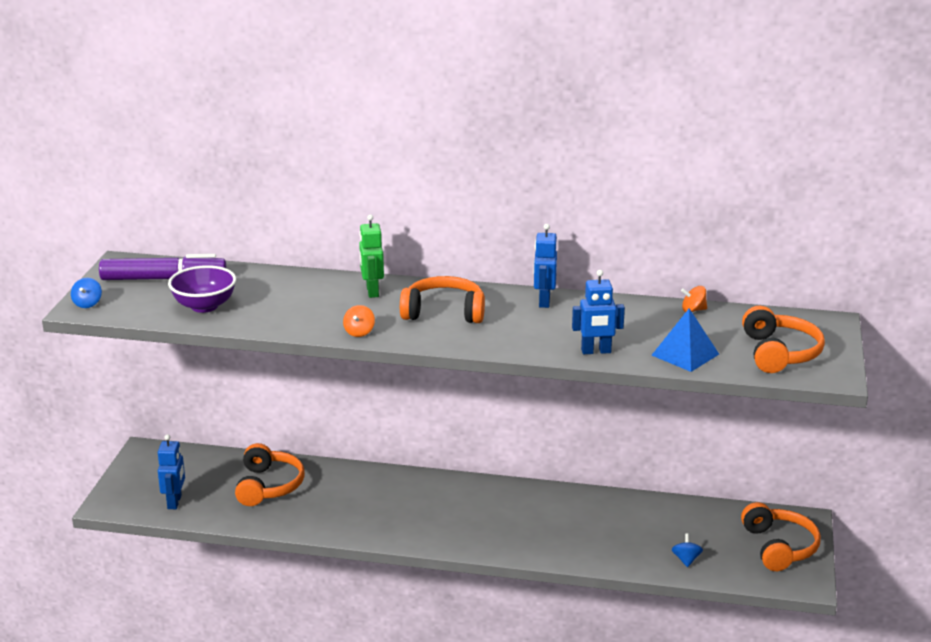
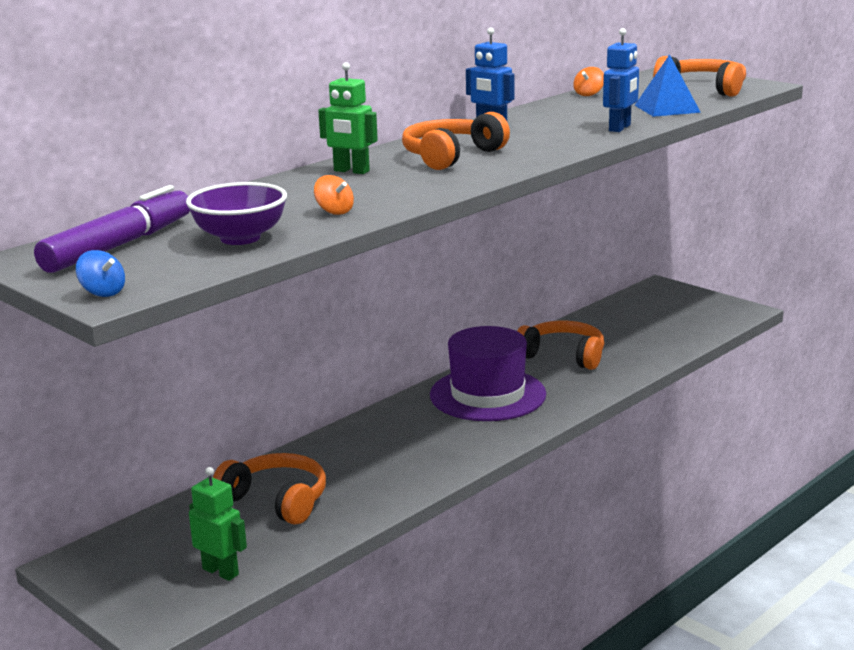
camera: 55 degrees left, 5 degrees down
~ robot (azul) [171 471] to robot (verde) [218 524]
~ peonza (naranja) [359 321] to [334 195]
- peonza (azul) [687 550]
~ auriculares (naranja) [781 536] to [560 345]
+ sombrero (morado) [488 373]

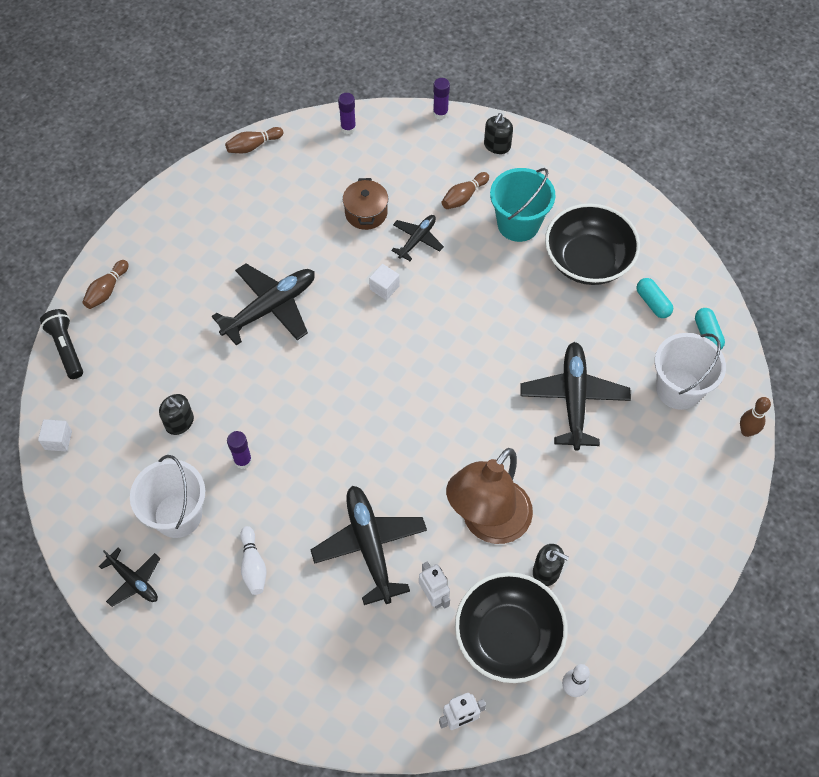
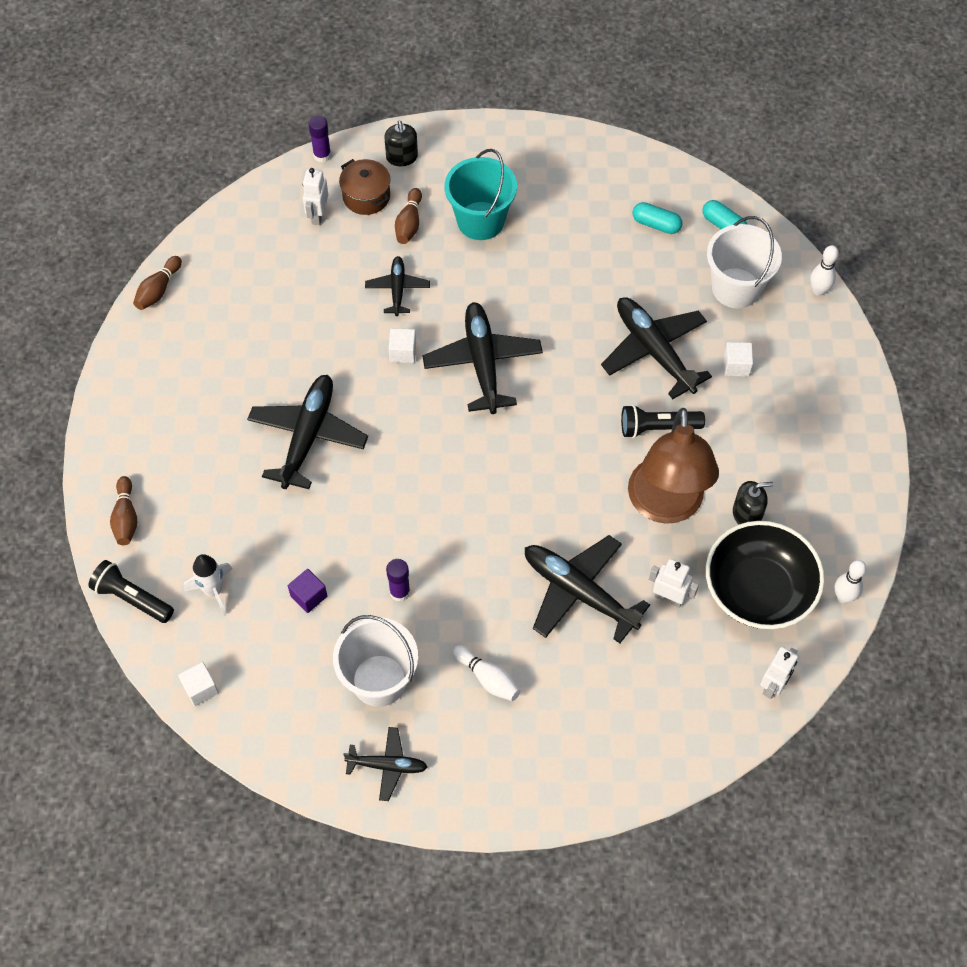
camera: 35 degrees left, 0 degrees up
~ dispensador de jabón (negro) [176 414] to cubo (morado) [307 591]
- barra de pegamento (morado) [347 113]
~ olla (marrón) [365 204] to [364 187]
- cuenco (negro) [592 244]
~ bolo (marrón) [755 417] to bolo (blanco) [824 270]
+ cohete (blanco) [208 585]
+ robot (blanco) [315 196]
+ avión (negro) [482 358]
+ lámpara de mano (negro) [663 421]
+ cubo (blanco) [738 359]

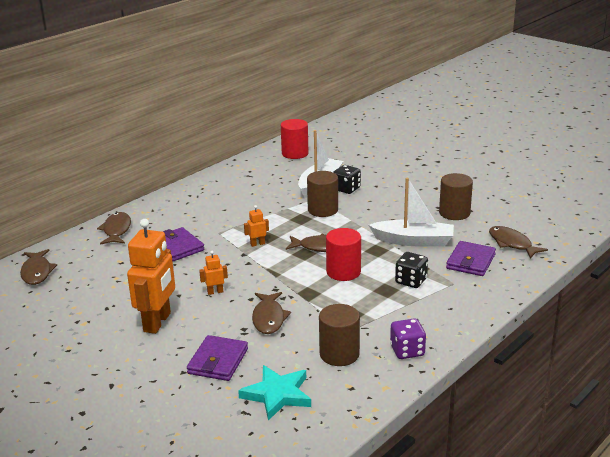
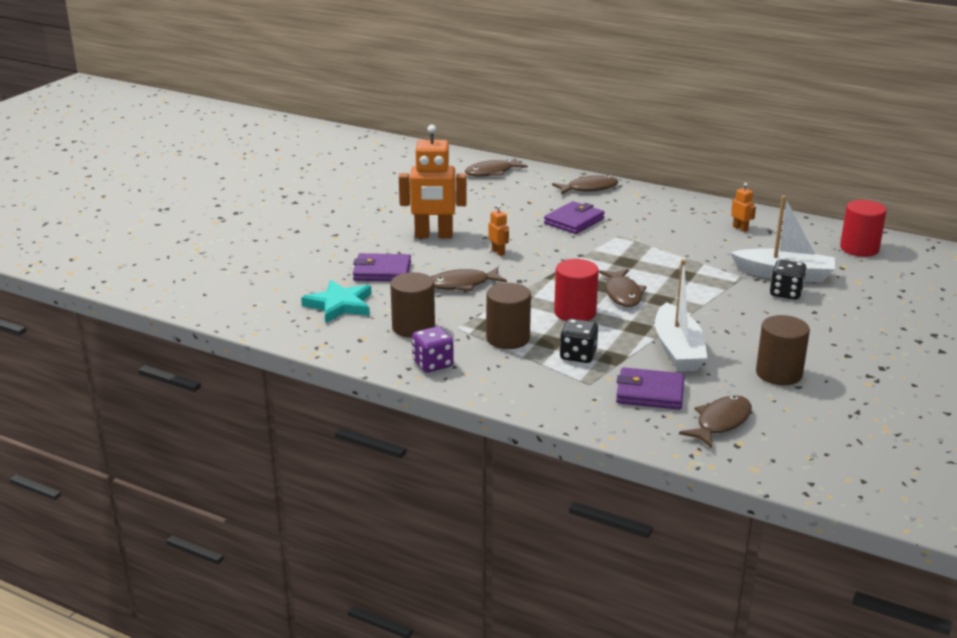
camera: 75 degrees right, 0 degrees up
~ robot (naranja) [256 226] to [743 207]
~ cilindro (marrón) [322 194] to [508 316]

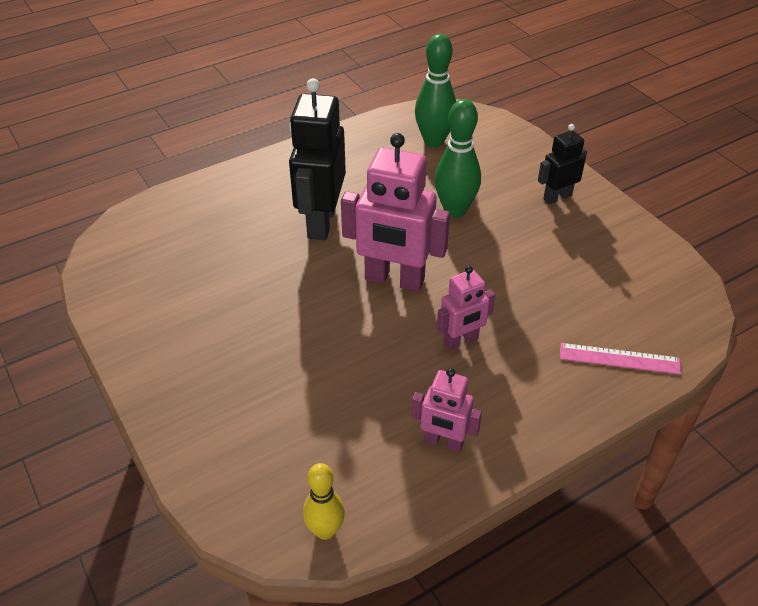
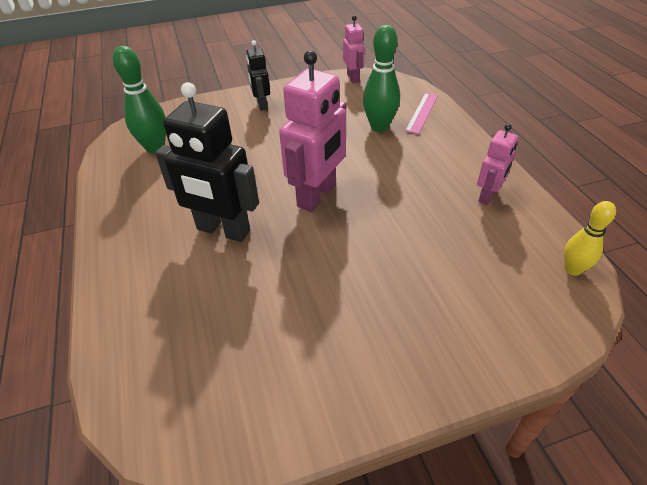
camera: 75 degrees left, 0 degrees up
~ bolo (verde) [457 158] to [381 78]
~ robot (rosa) [466 308] to [354 49]

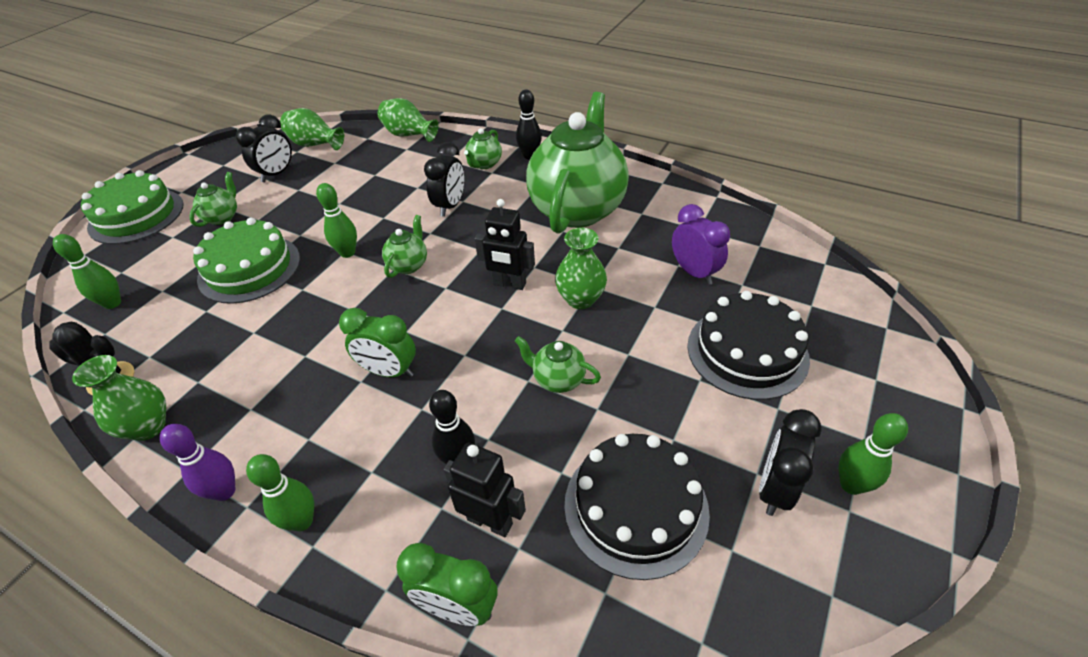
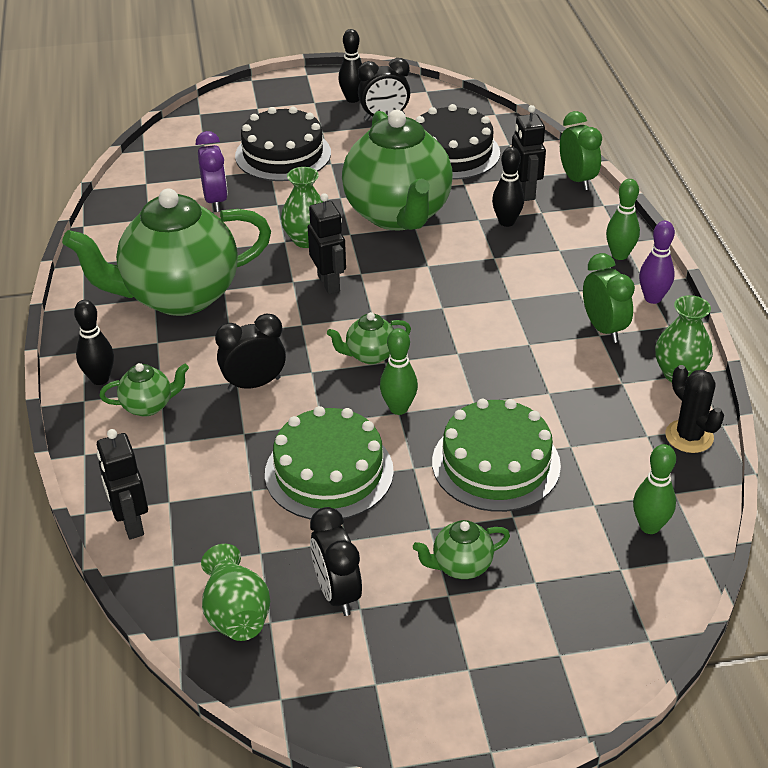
camera: 130 degrees left, 5 degrees down
~ tarta (verde) [132 207] to [329 463]
~ despertador (negro) [264 148] = [336 561] 105 degrees counterclockwise
~ despertador (verde) [377 343] to [609 298]
~ florero (verde) [408 120] to robot (negro) [122 484]
~ tetera (verde) [558 364] = [397 170] x2.45
~ despertador (morado) [701 244] = [212 171] 150 degrees clockwise
~ bolo (verde) [873 454] to bolo (negro) [350 66]

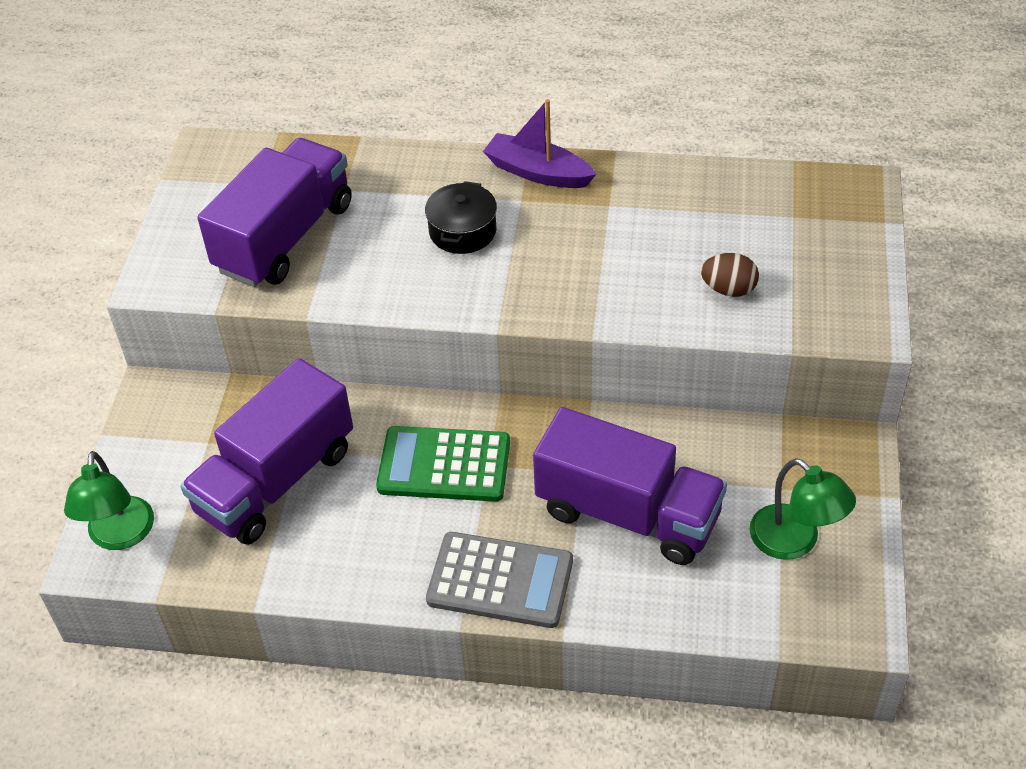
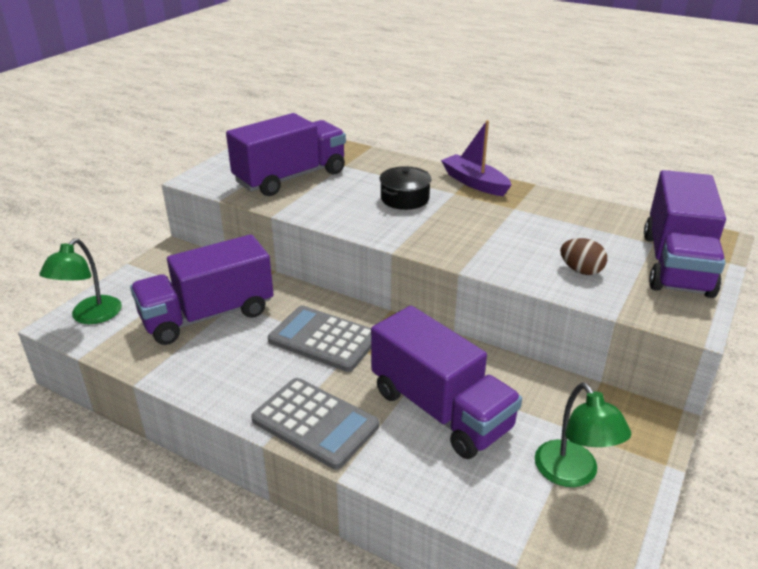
camera: 20 degrees right, 15 degrees down
~ calculadora (verde) [443 464] to calculadora (gris) [319 338]
+ camión (morado) [685 234]

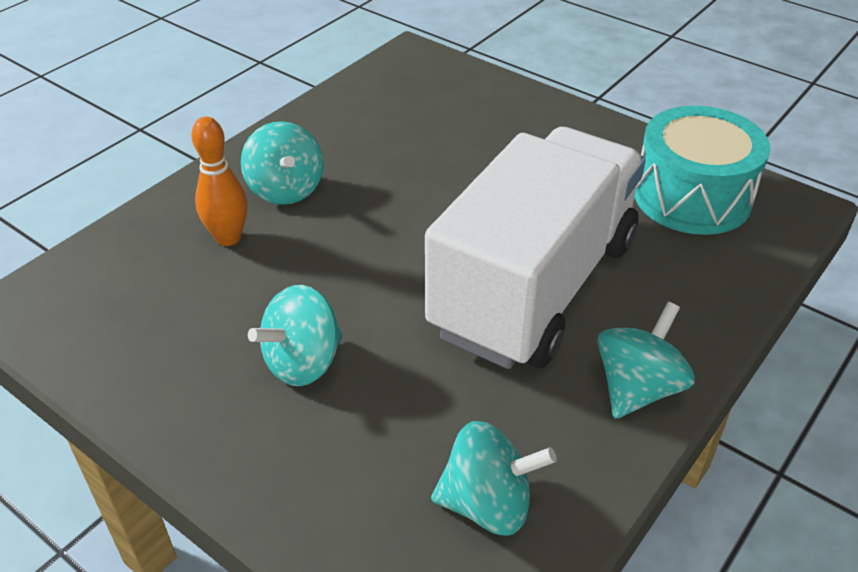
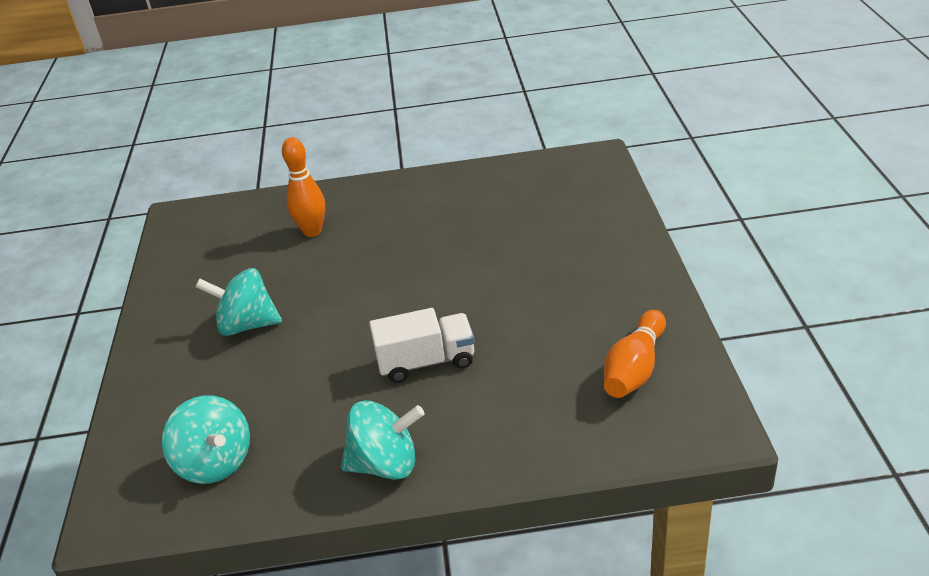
camera: 50 degrees right, 5 degrees down
- peonza (turquesa) [282 163]
~ camión (blanco) [535 248] = [422 345] x0.43
~ tambor (turquesa) [702 170] to bolo (naranja) [635 354]

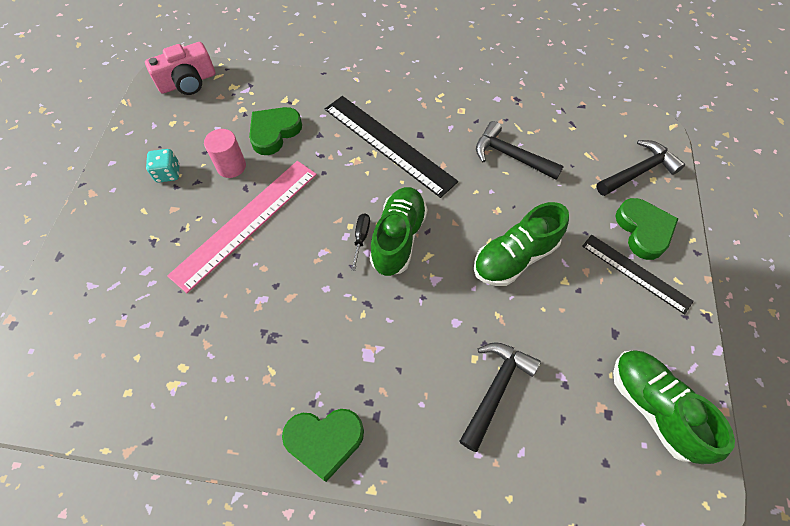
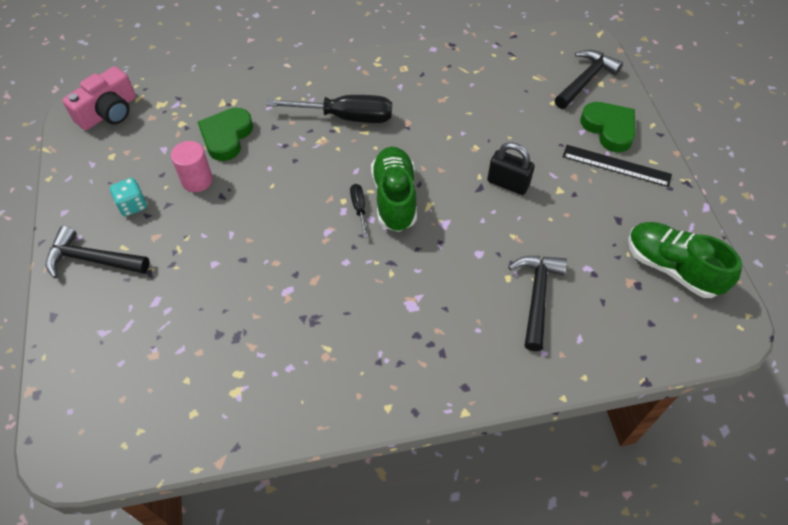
camera: 20 degrees left, 5 degrees down
- regla (rosa) [242 227]
- corazón (verde) [323 445]
~ regla (negro) [391 147] to destornillador (negro) [329 109]
~ zapato (verde) [521 244] to candado (negro) [511 168]
~ martillo (negro) [520 150] to [98 252]

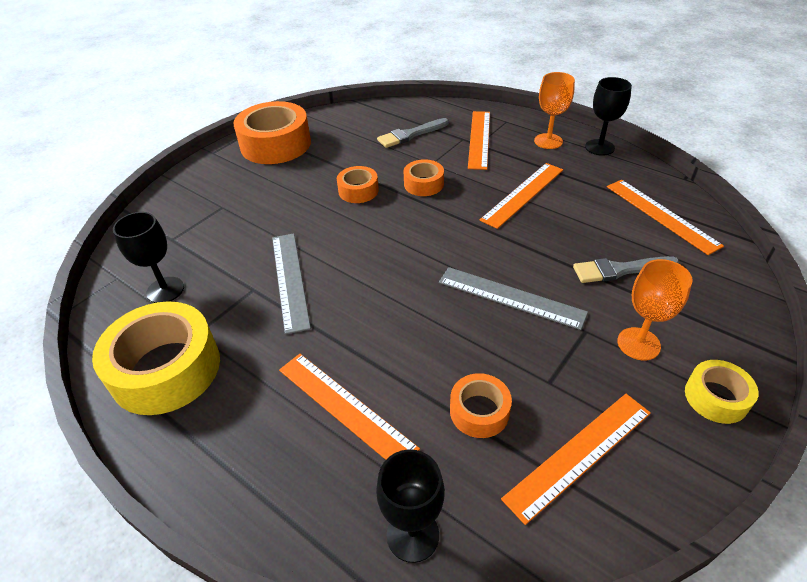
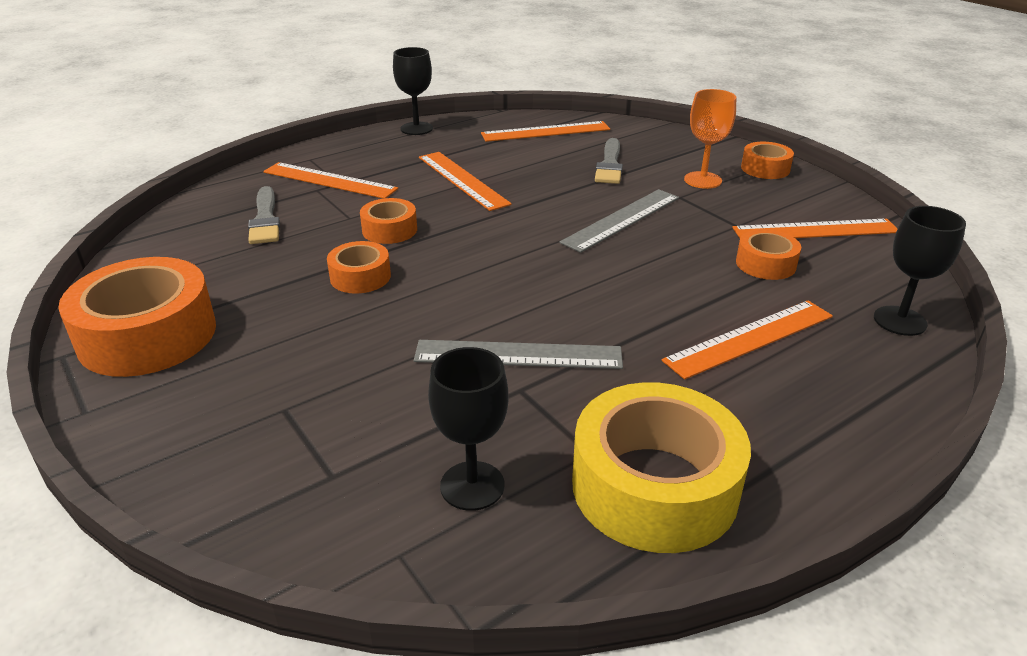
camera: 75 degrees left, 10 degrees down
~ regla (naranja) [576 459] = [814 228] 75 degrees counterclockwise
- copa (naranja) [554 110]
~ cinta adhesiva (amarillo) [722 392] to cinta adhesiva (naranja) [767 160]

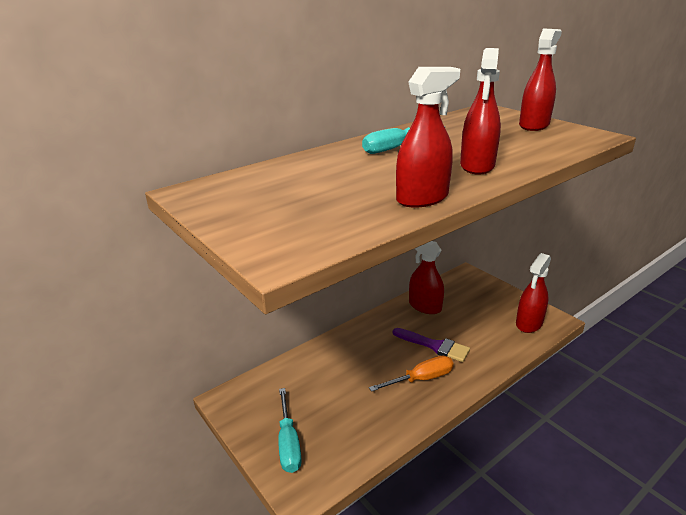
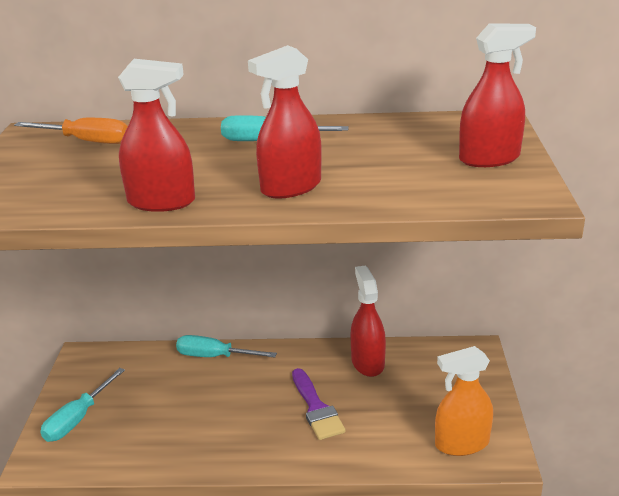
camera: 40 degrees right, 0 degrees up
~ destornillador (naranja) [411 374] to [71 131]
~ pulverizador (rojo) [533 293] to pulverizador (naranja) [464 401]
+ destornillador (turquesa) [226 346]

